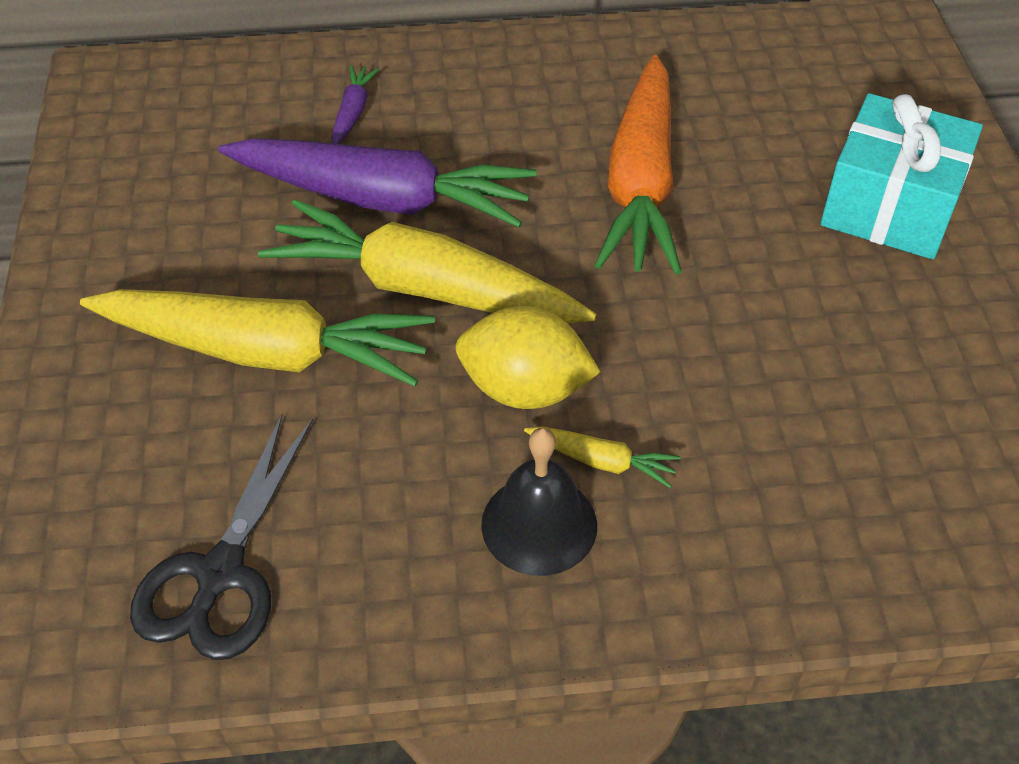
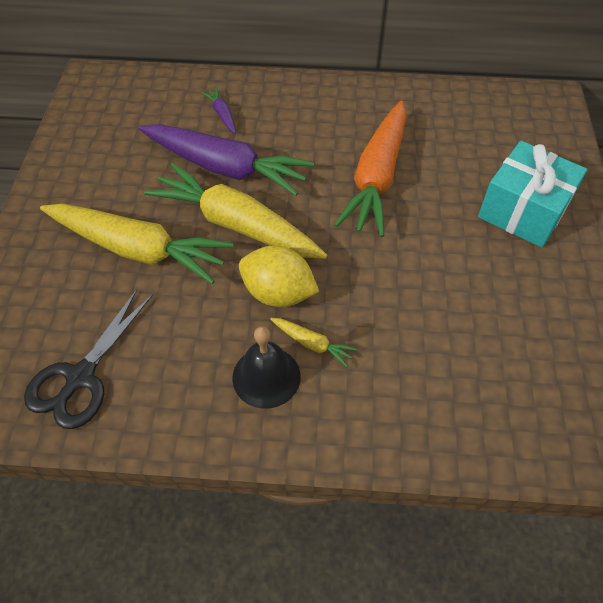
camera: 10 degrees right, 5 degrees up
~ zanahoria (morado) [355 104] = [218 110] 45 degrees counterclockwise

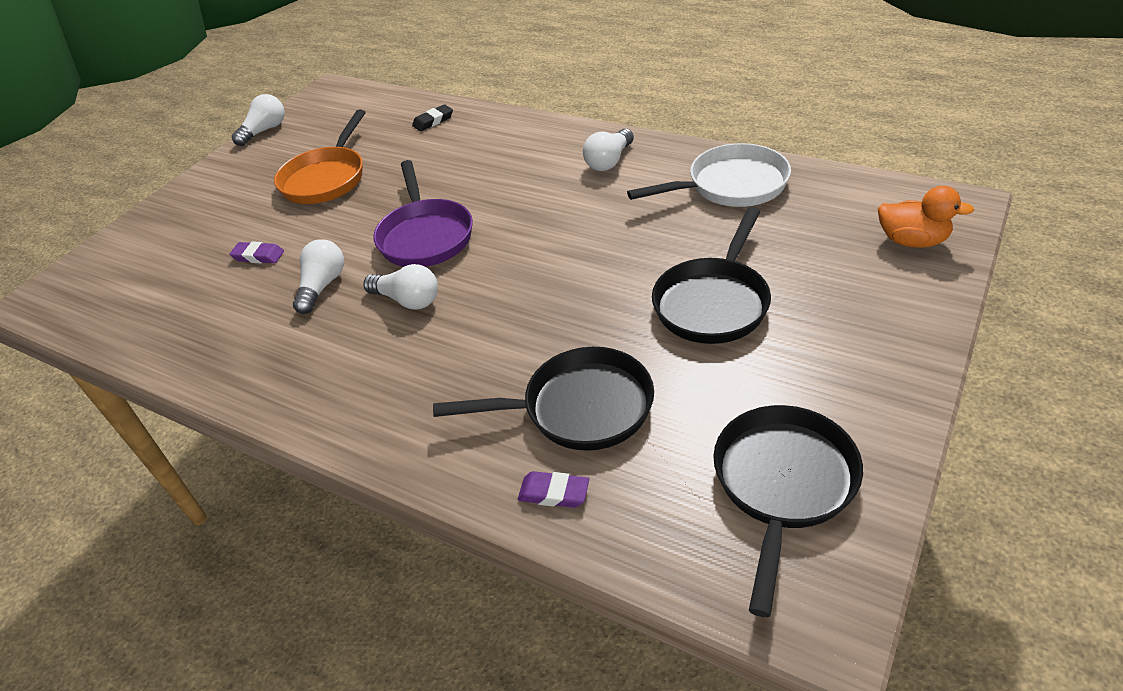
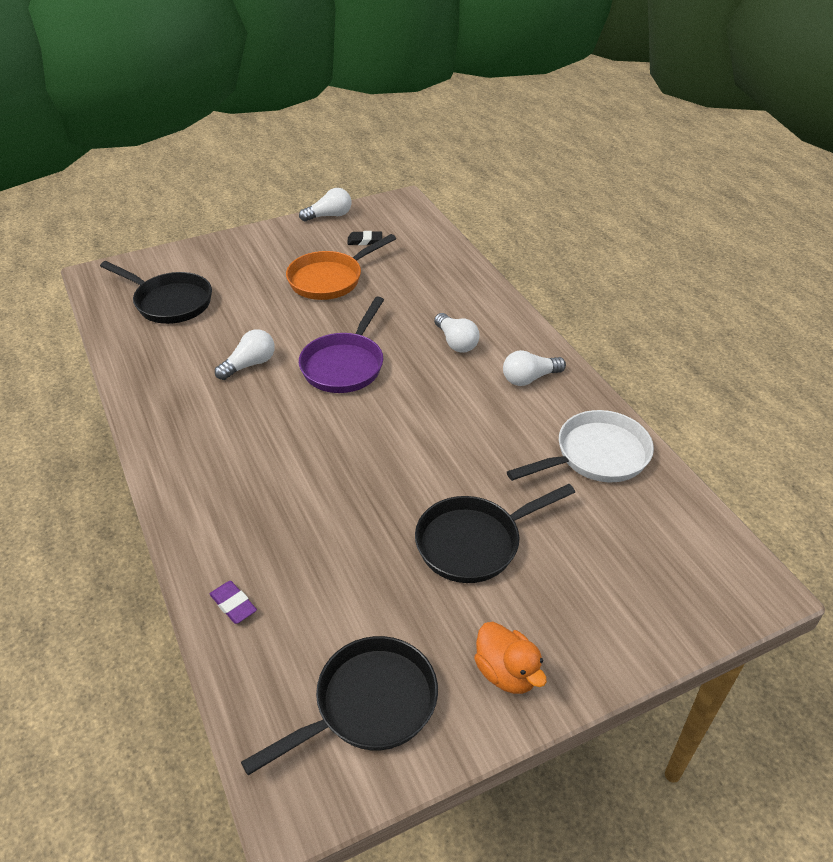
camera: 30 degrees right, 0 degrees up
- goma de borrar (morado) [256 252]
~ bombilla (blanco) [400 287] to [457 333]
~ goma de borrar (negro) [432 117] to [364 238]
~ sartén (negro) [543 399] to [156 292]
~ sartén (blanco) [709 175] = [580 446] 45 degrees counterclockwise
~ pato (naranja) [926 217] to [510 658]

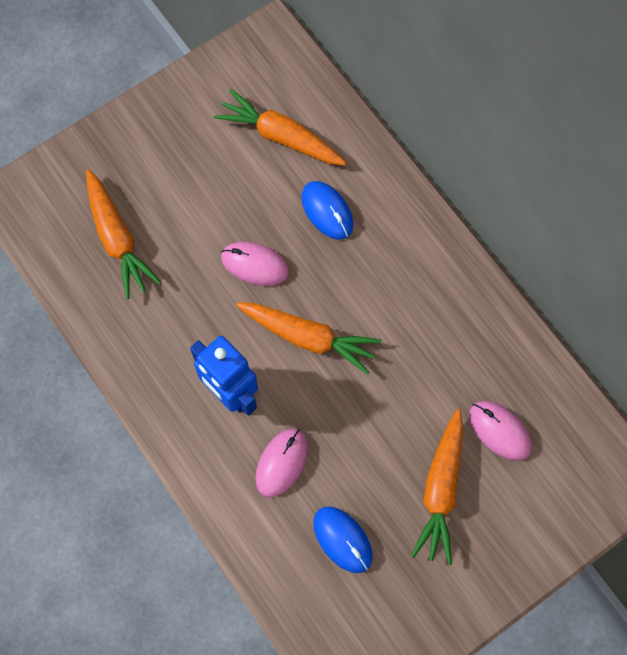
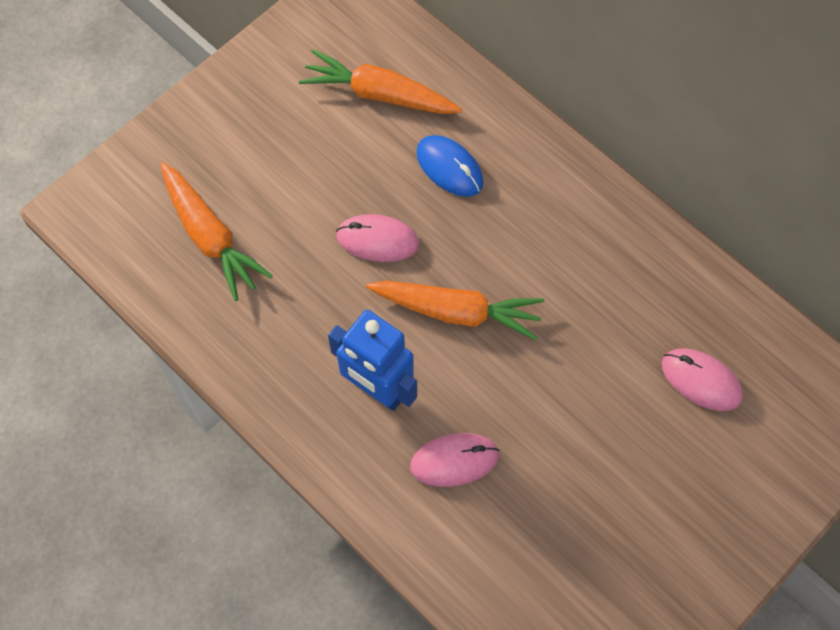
camera: 10 degrees left, 5 degrees down
~ ratón (rosa) [281 463] = [455 460] 60 degrees clockwise
- ratón (azul) [343 540]
- zanahoria (naranja) [437 487]

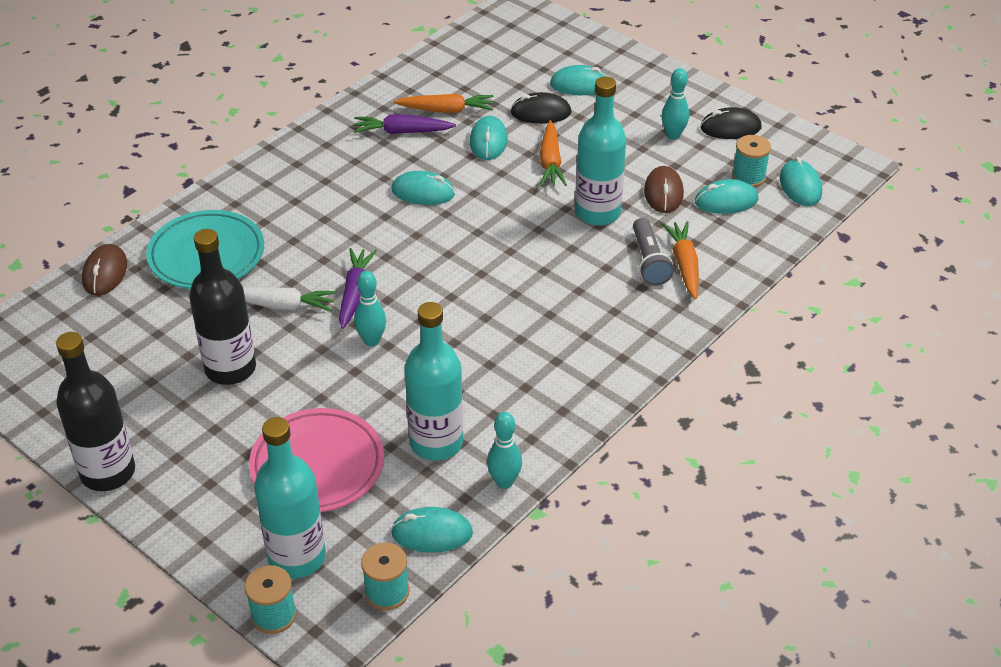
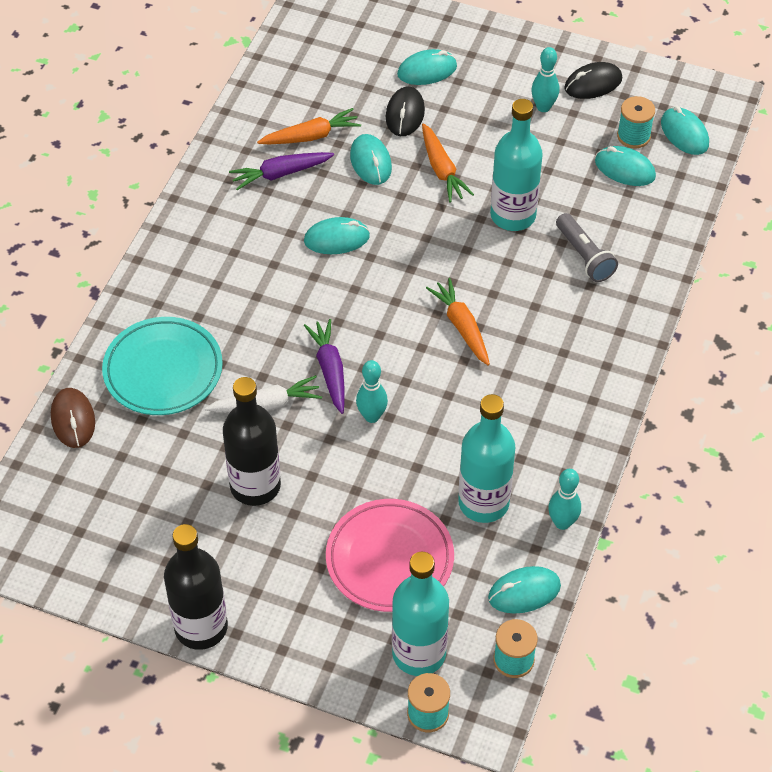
camera: 20 degrees left, 10 degrees up
~ ratón (negro) [541 108] = [405 111] 60 degrees counterclockwise
- ratón (marrón) [664 189]
~ zanahoria (naranja) [680 260] to [458 322]
~ ratón (turquesa) [726 196] = [625 166] 60 degrees clockwise

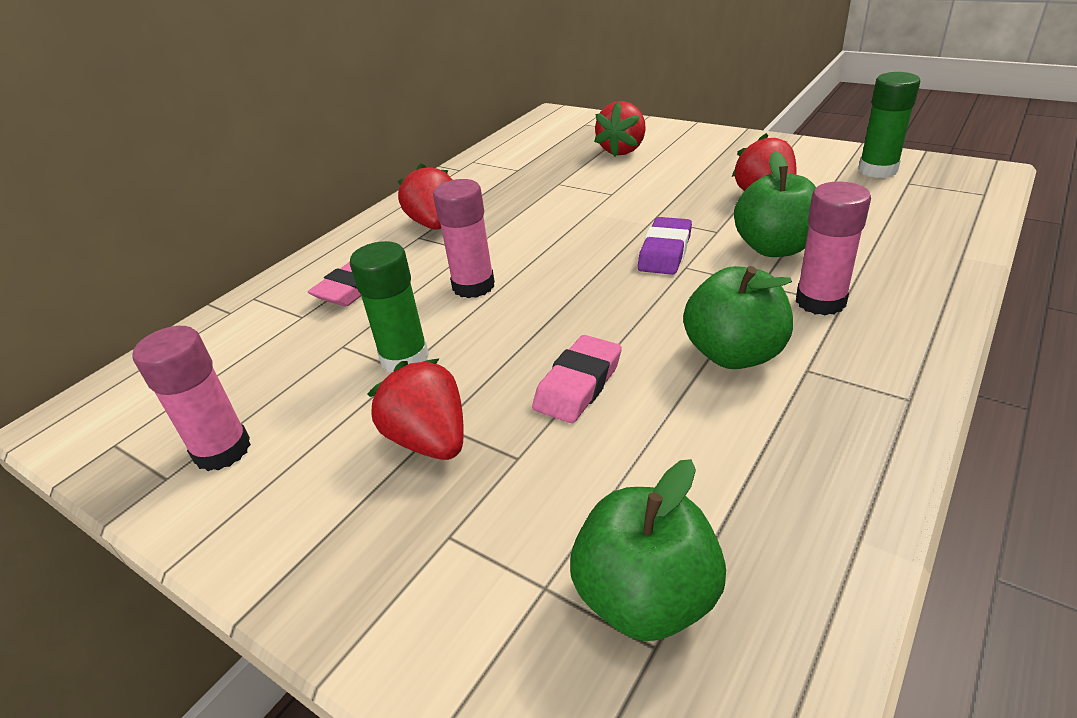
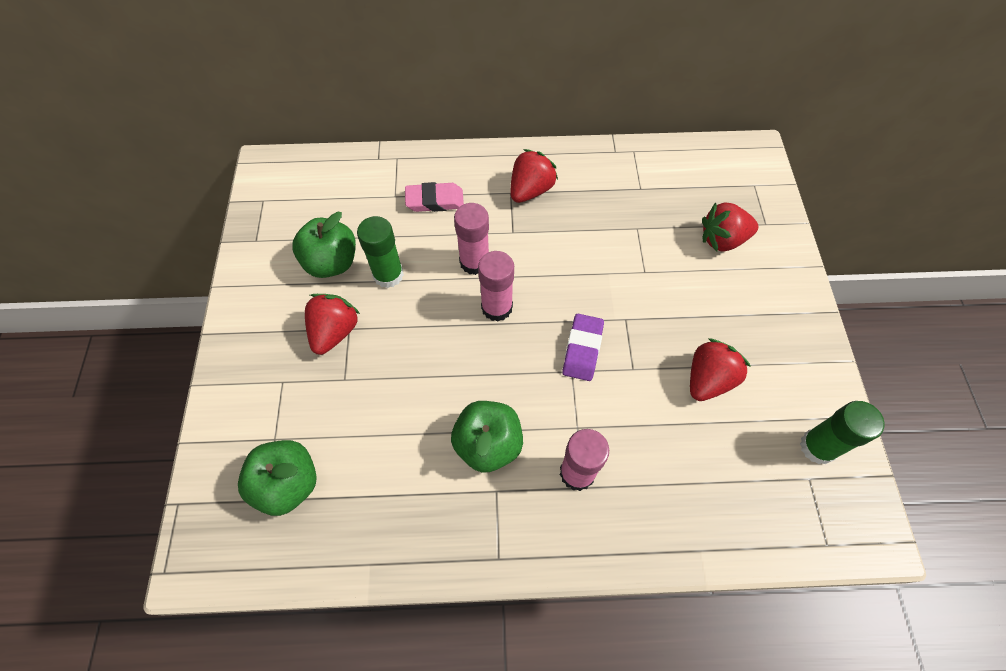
camera: 50 degrees right, 25 degrees up
~ barra de pegamento (rosa) [191 398] to [496 286]
- goma de borrar (rosa) [577 379]
~ goma de borrar (morado) [665 246] = [583 347] 60 degrees counterclockwise
~ manzana (verde) [775 204] to [324 244]

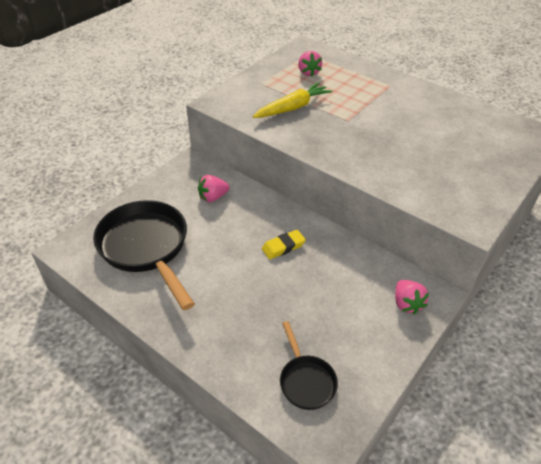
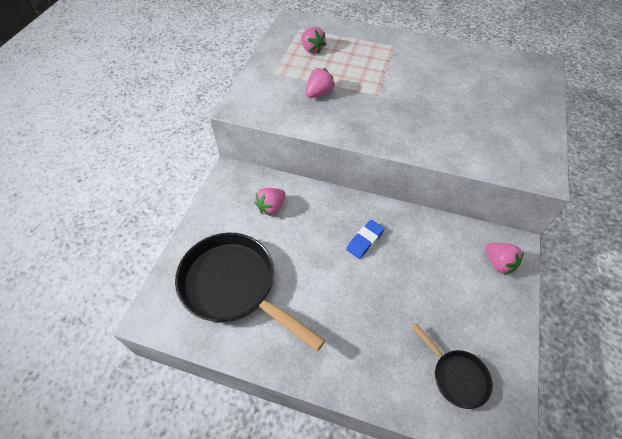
camera: 20 degrees left, 10 degrees up
~ zanahoria (amarillo) [293 100] to fresa (rosa) [320 83]
~ goma de borrar (amarillo) [284 244] to goma de borrar (azul) [365 239]

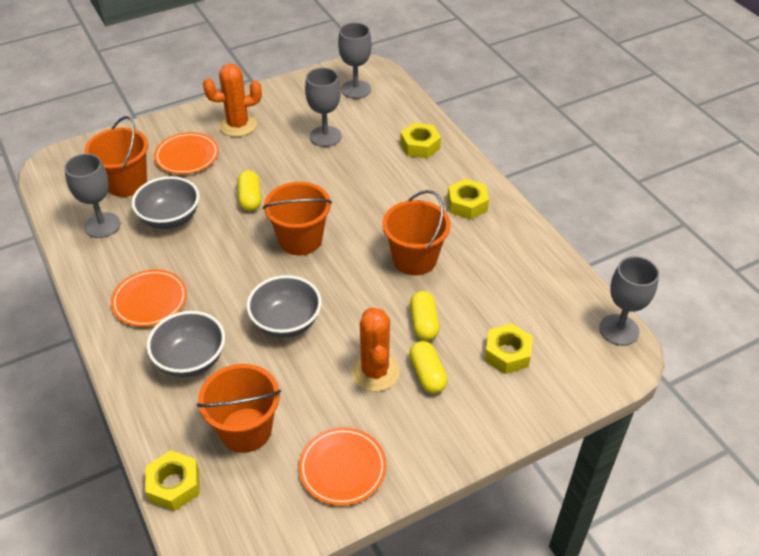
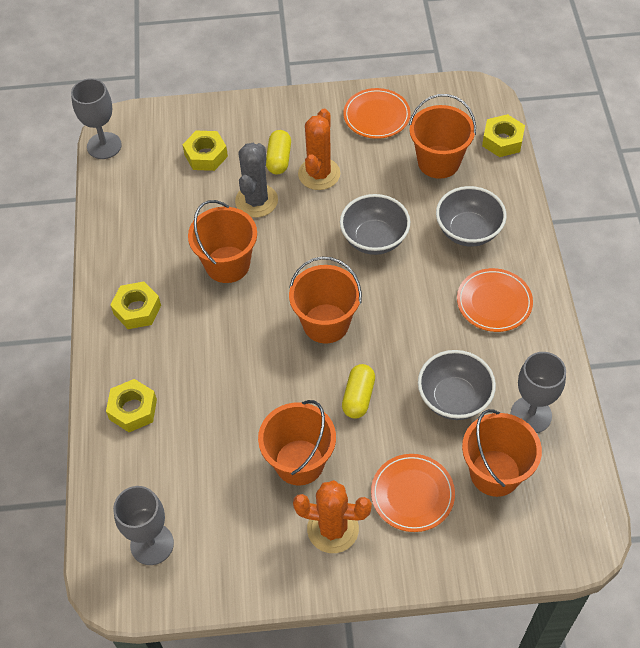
camera: 155 degrees left, 10 degrees up
- copa (gris) [323 107]
~ cápsula (amarillo) [425 316] to cactus (gris) [256 180]
+ balde (naranja) [297 442]

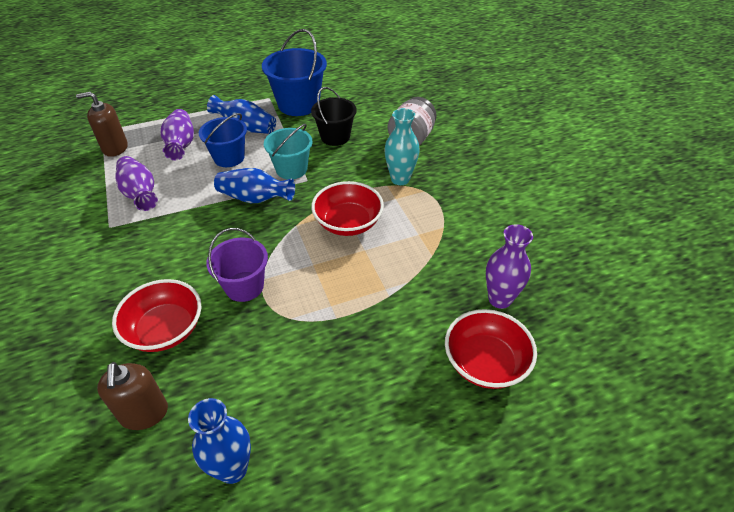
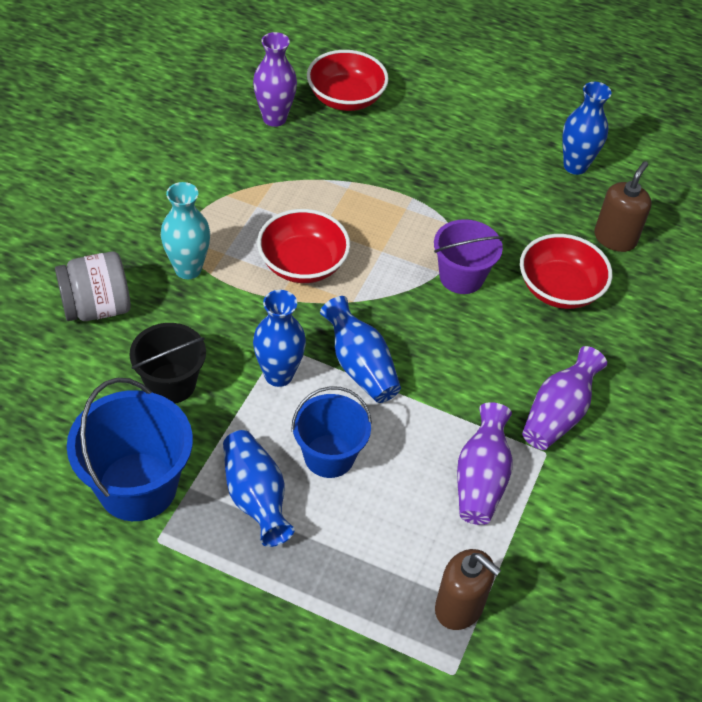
camera: 140 degrees left, 5 degrees up
~ florero (morado) [177 134] to [564 398]
~ balde (turquesa) [288 151] to florero (azul) [279 338]

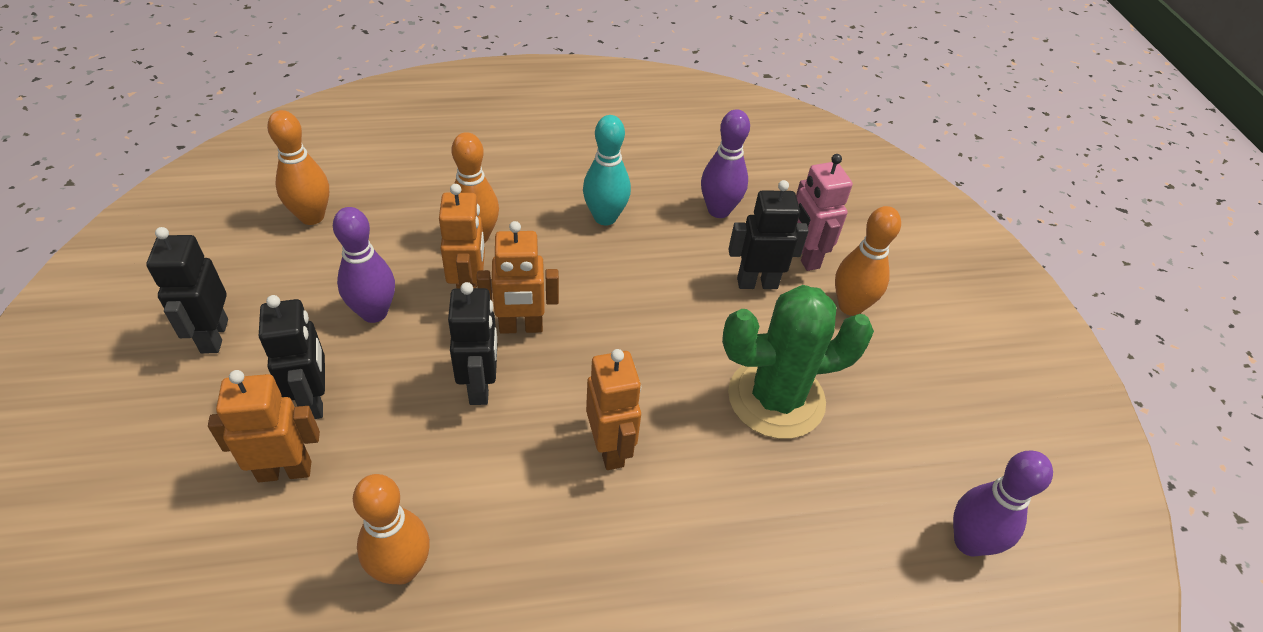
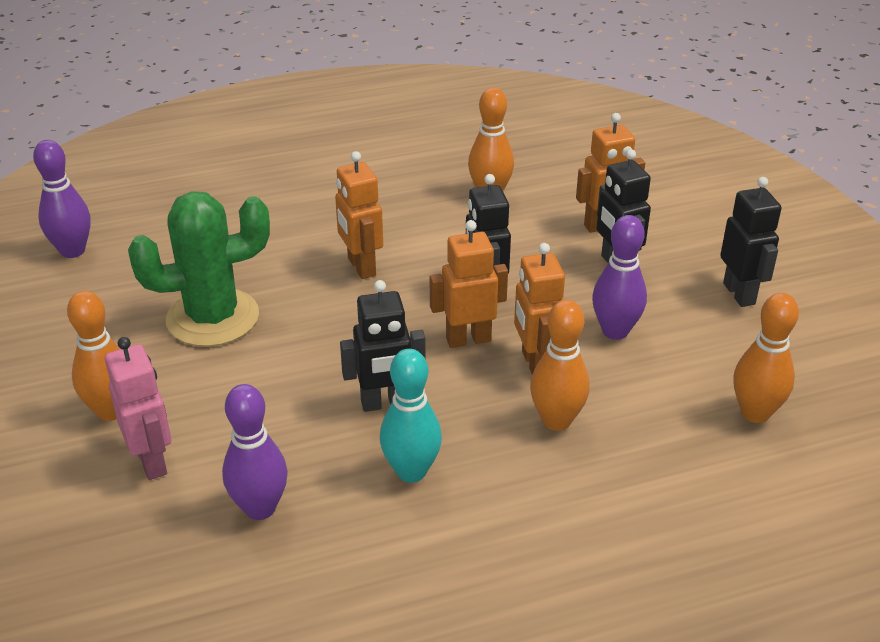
camera: 175 degrees right, 10 degrees down
~ robot (negro) [769 234] to [383 346]

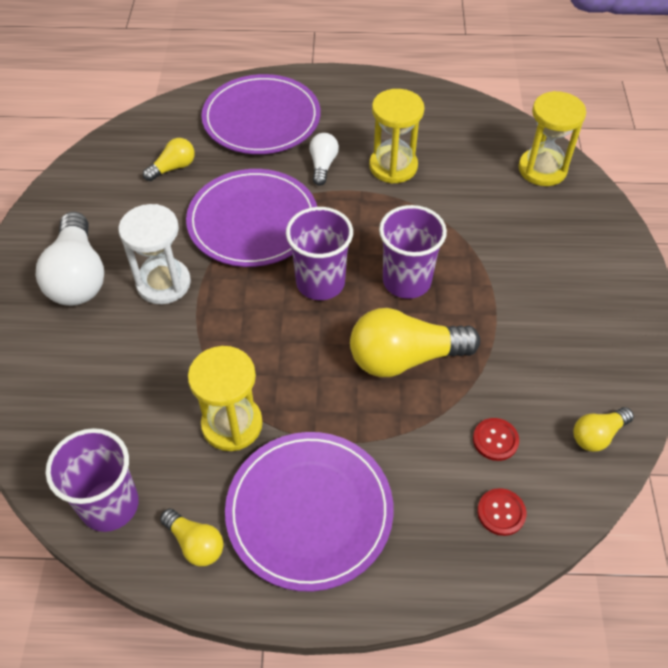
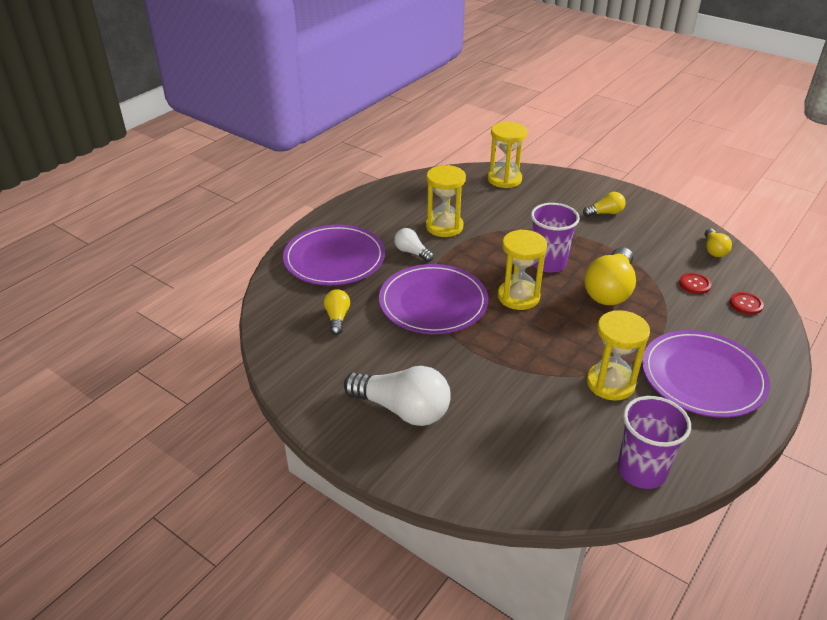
camera: 55 degrees left, 15 degrees down
- reloj de arena (blanco) [154 254]
~ bombilla (amarillo) [191 537] to [604 204]
~ vaso (morado) [319 253] to reloj de arena (amarillo) [522 269]

